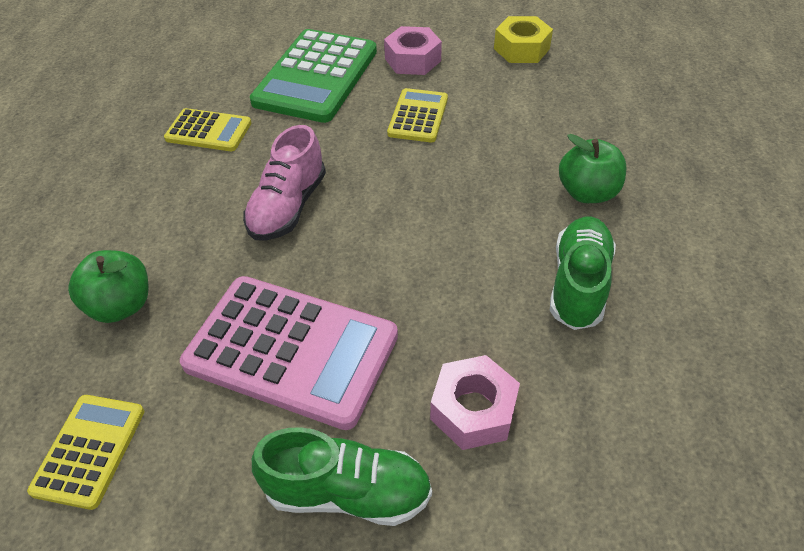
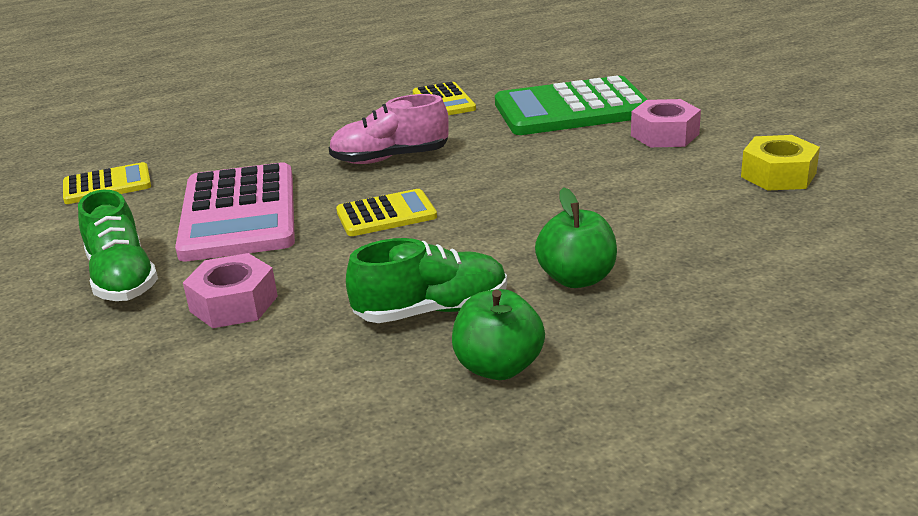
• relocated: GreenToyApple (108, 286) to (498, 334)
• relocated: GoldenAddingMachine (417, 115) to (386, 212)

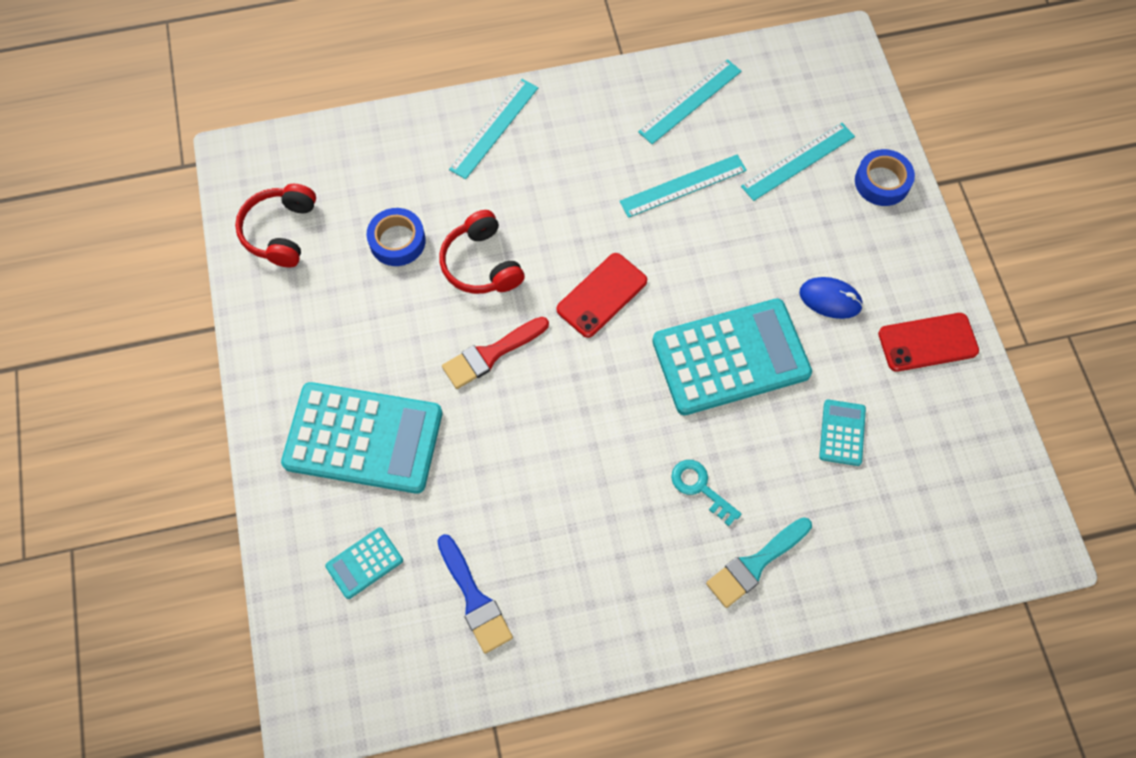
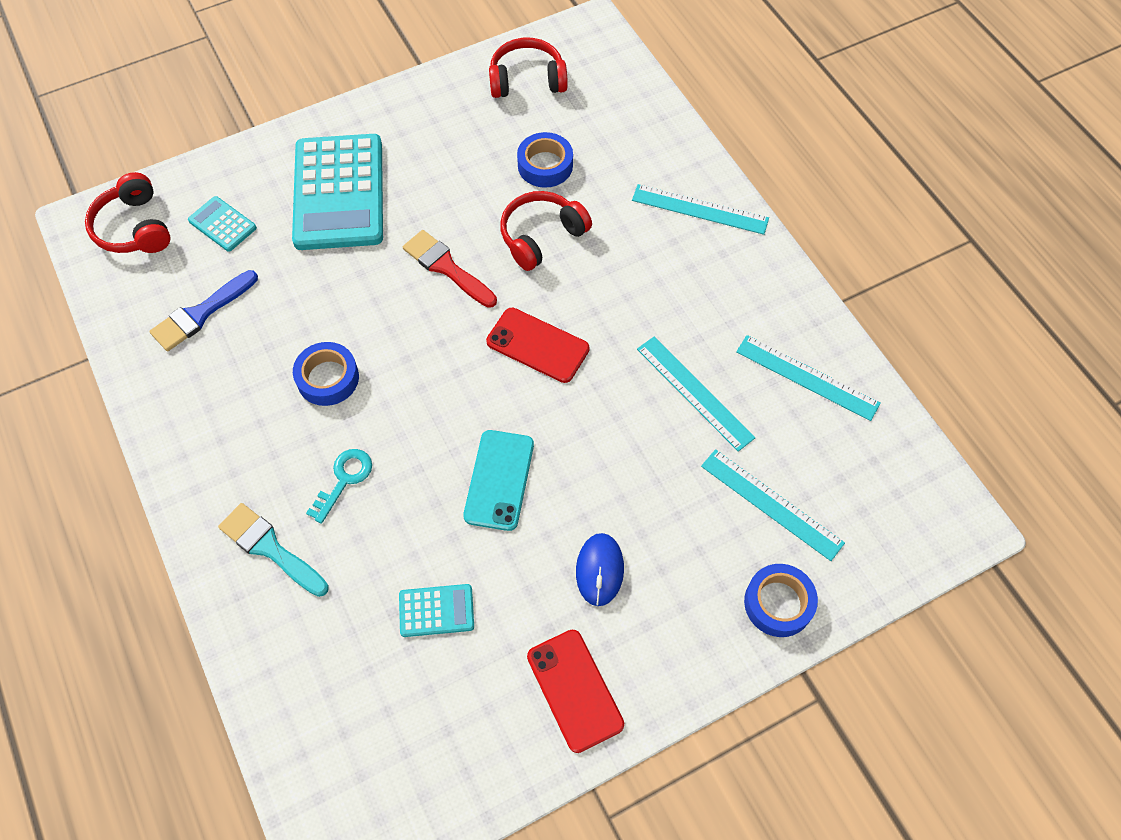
• appeared: CrimsonHeadset (128, 212)
• appeared: BlueTape (326, 374)
• exchanged: TealAddingMachine (732, 356) to TealMobilePhone (498, 480)

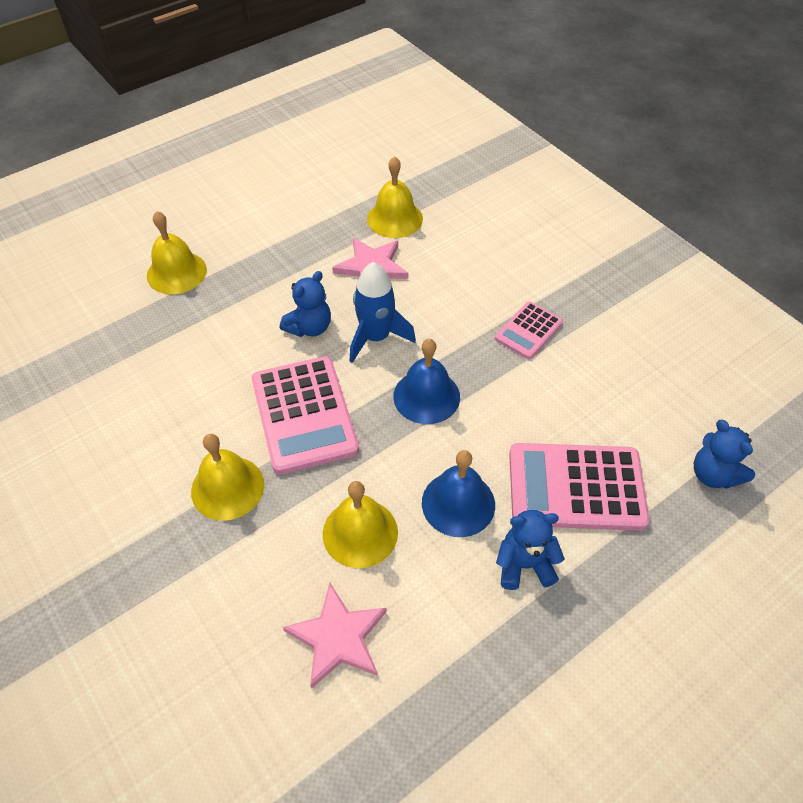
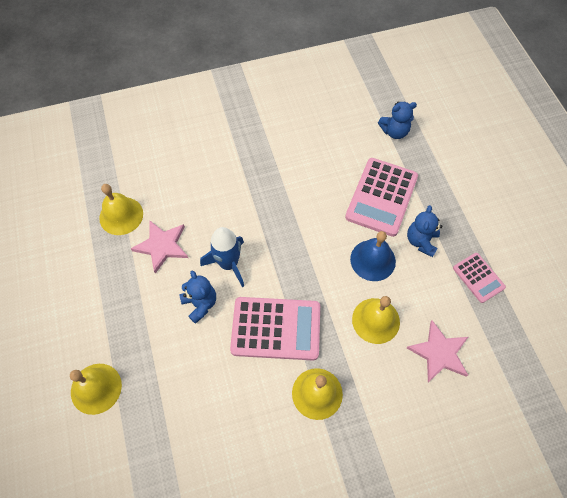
• missing: BlueBell (426, 381)
• relocated: RosyAddingMachine (529, 330) to (479, 278)

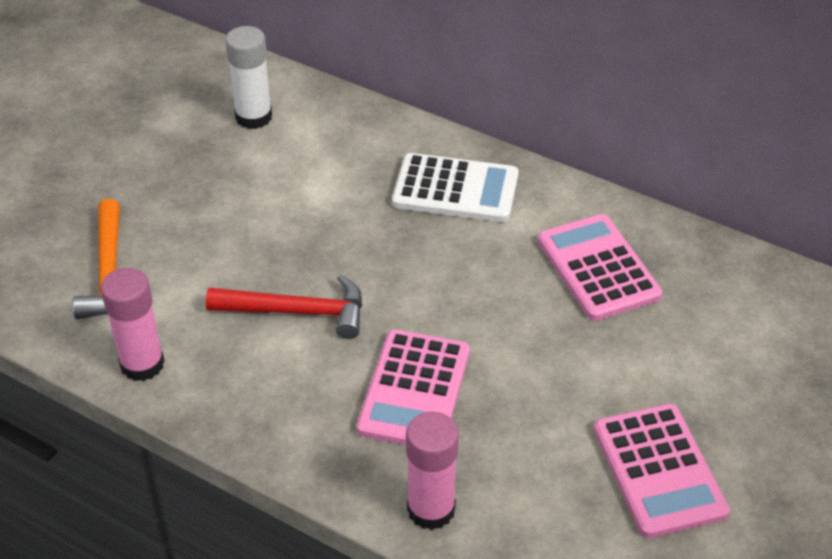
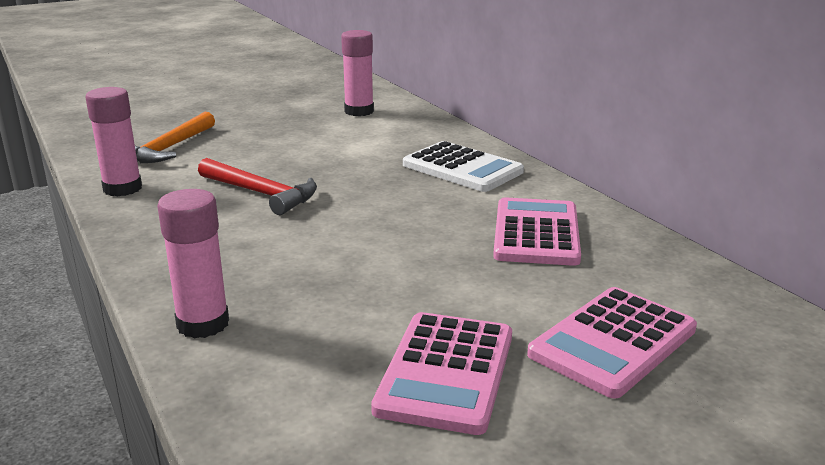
• relocated: RosyAddingMachine (413, 387) to (612, 343)
• colour: WhiteStickOfGlue (248, 77) to RosyStickOfGlue (357, 73)

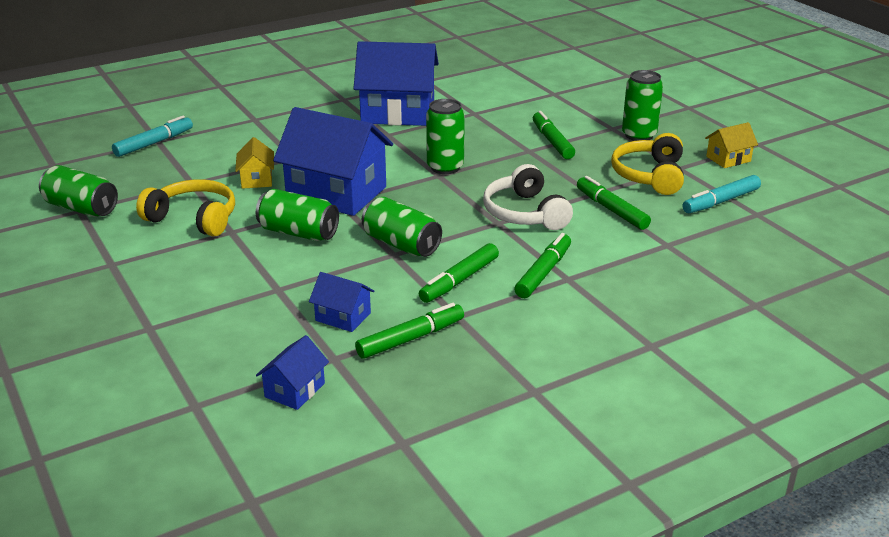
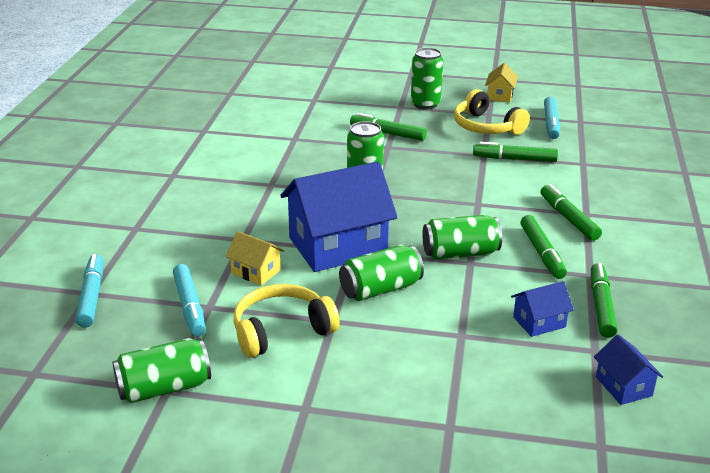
• missing: BlueHouse (396, 83)
• missing: WhiteHeadset (528, 197)
• appeared: TealMarker (189, 300)

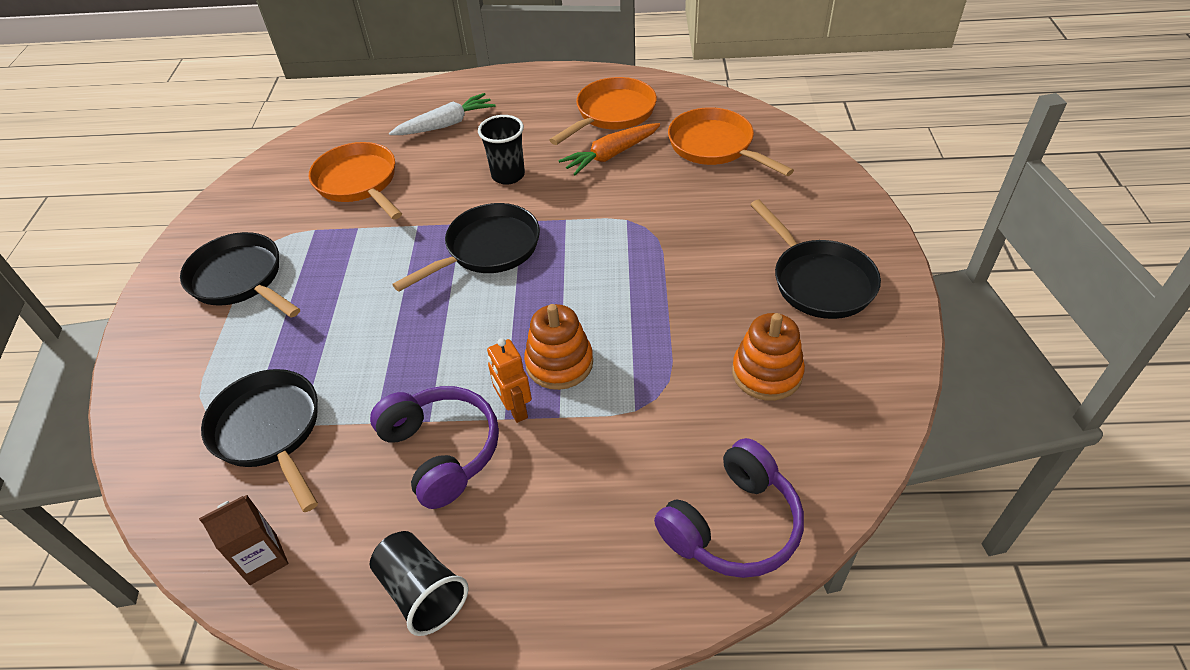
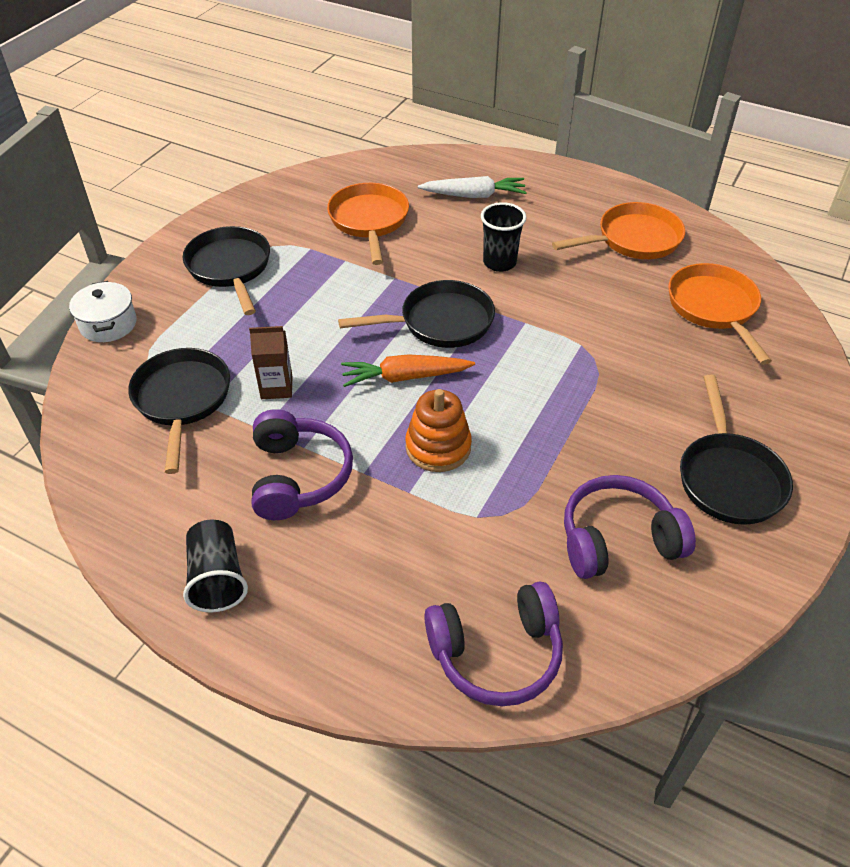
• missing: BrightOrangeRobot (509, 380)
• appeared: WhiteCookingPot (103, 311)
• relocated: RussetCarton (243, 540) to (270, 362)
• relocated: BrightOrangeCarrot (609, 149) to (408, 370)
• exchanged: BrightOrangeRingStacker (768, 357) to VioletHeadset (630, 527)

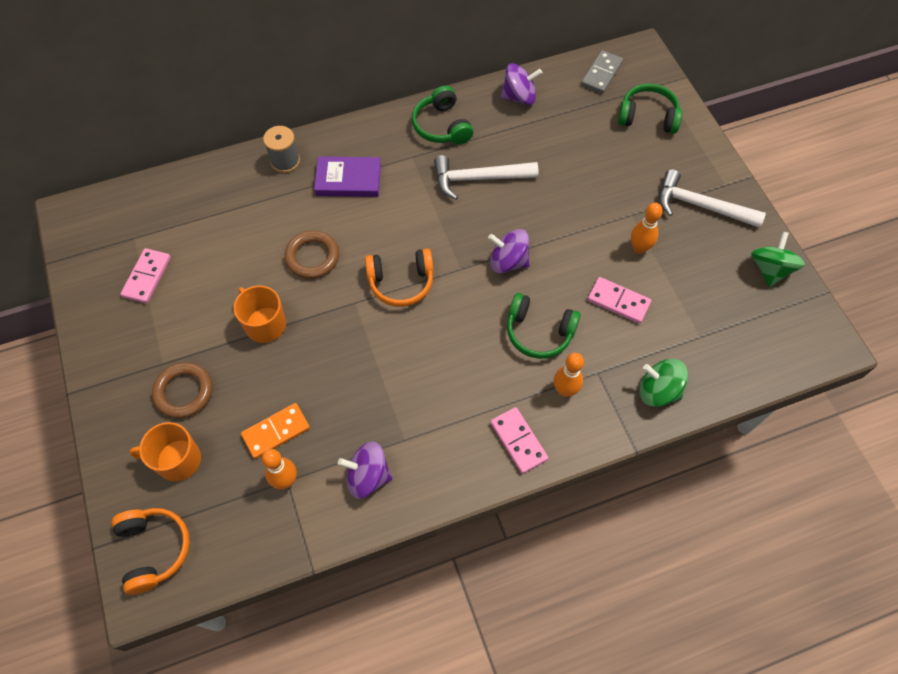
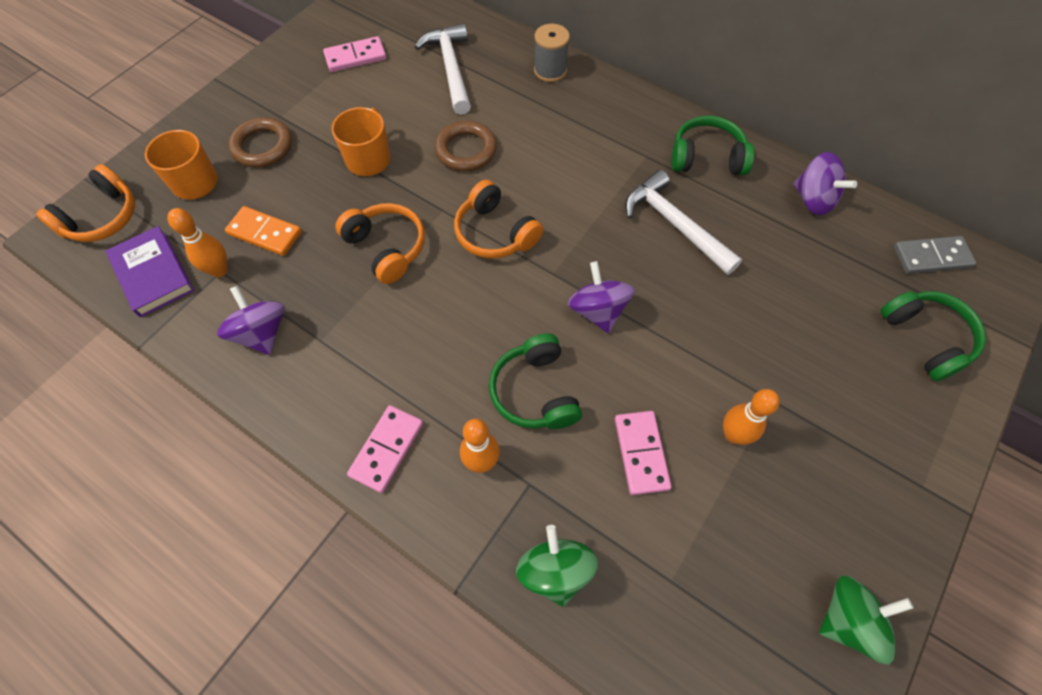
• appeared: BrightOrangeHeadset (380, 243)
• relocated: VioletHardcover (347, 176) to (149, 271)
• relocated: WhiteCarpenter'sHammer (712, 198) to (443, 69)
• spun: GreenHeadset (443, 115) = (713, 145) 60 degrees clockwise

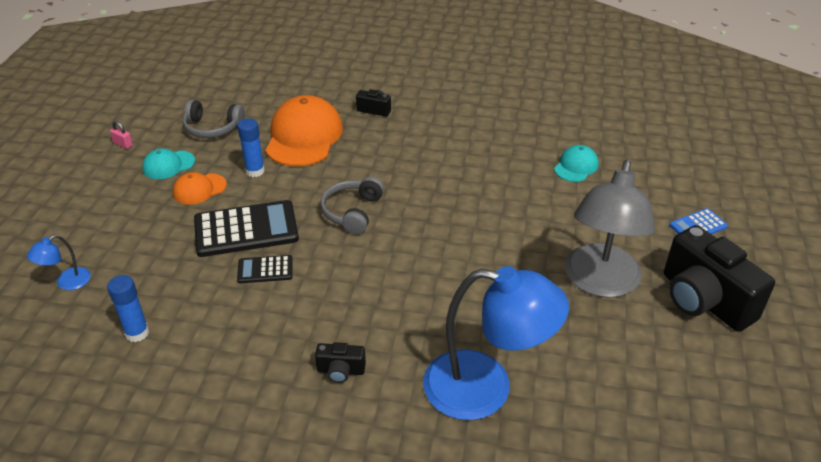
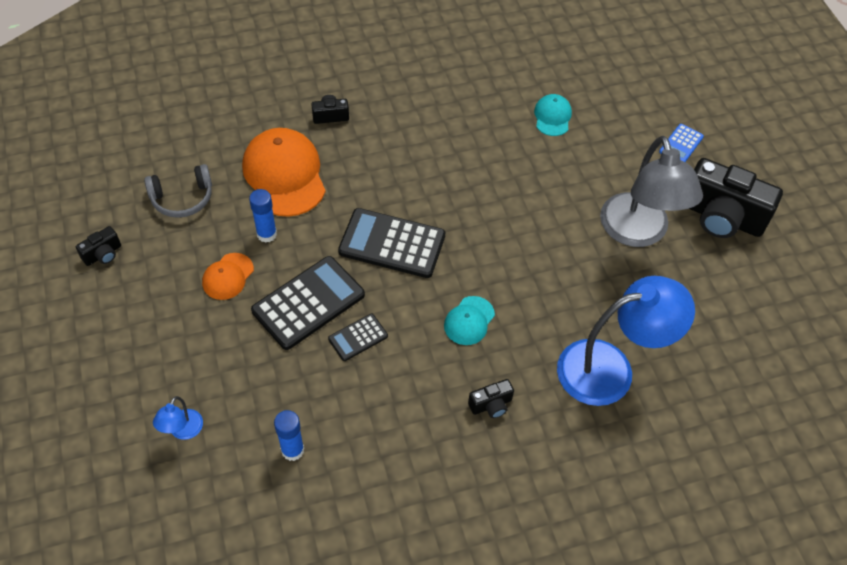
• relocated: TealPeakedCap (168, 164) to (469, 320)
• exchanged: RosyLock (121, 135) to BlackCamera (98, 246)
• exchanged: GrayHeadset (352, 205) to BlackAddingMachine (391, 243)

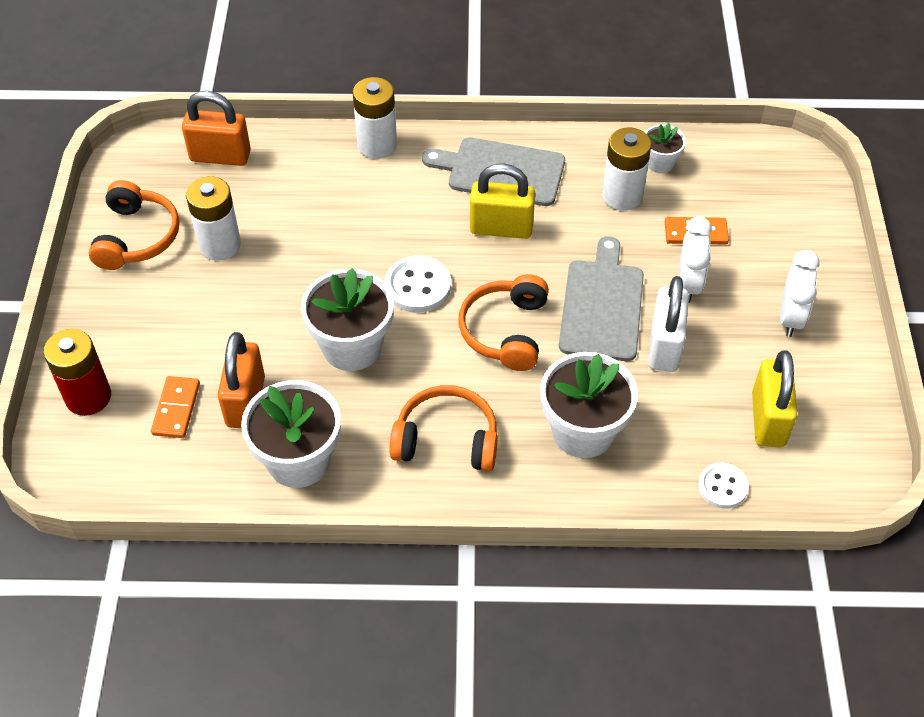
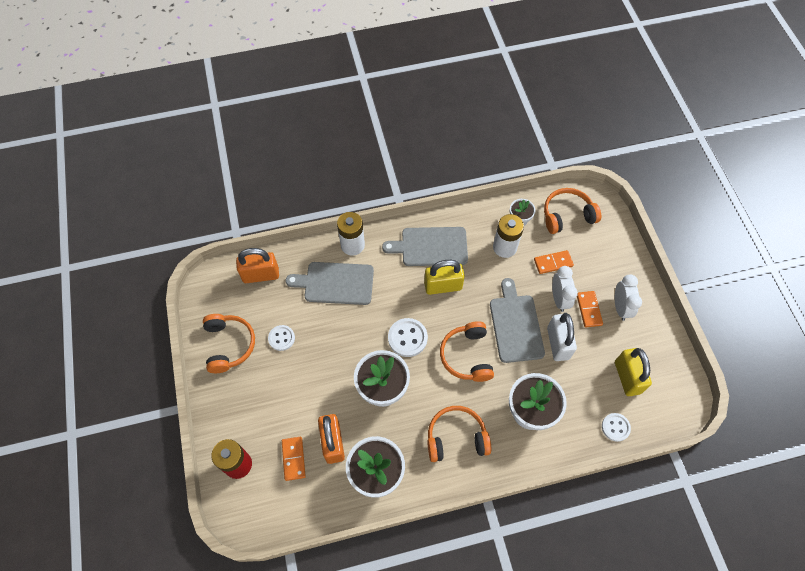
• appeared: GrayChoppingBoard (330, 283)
• appeared: BrightOrangeHeadset (572, 211)
• appeared: BrightOrangeDominoPiece (590, 309)
• exchanged: WhiteAaBattery (213, 219) to WhiteButton (281, 338)

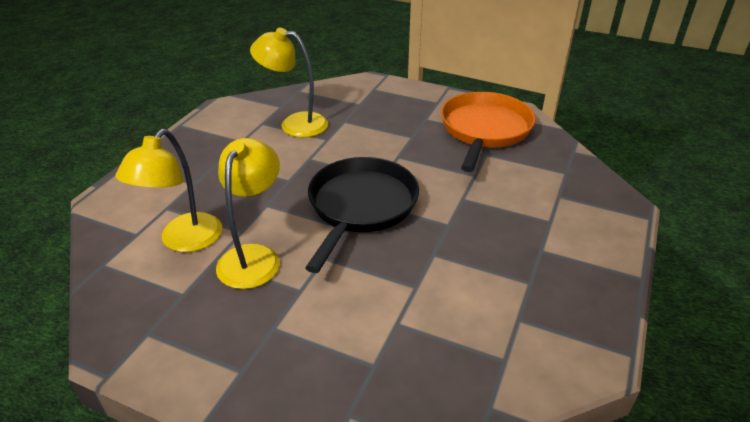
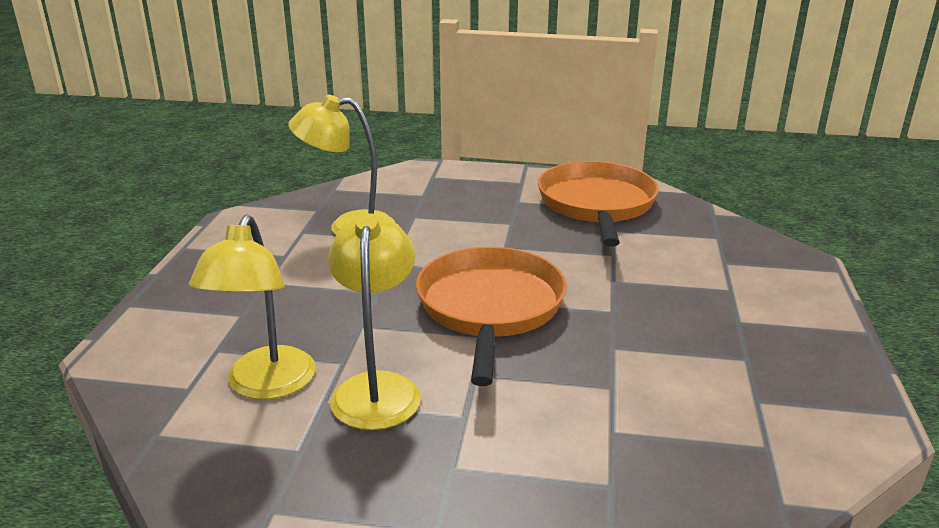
• colour: BlackPan (362, 215) to BrightOrangePan (491, 316)

